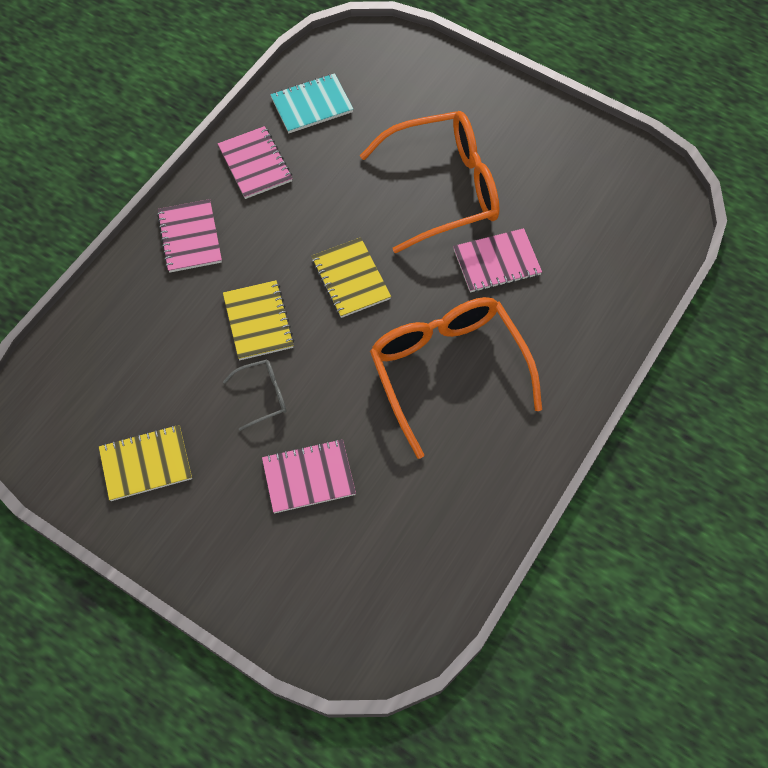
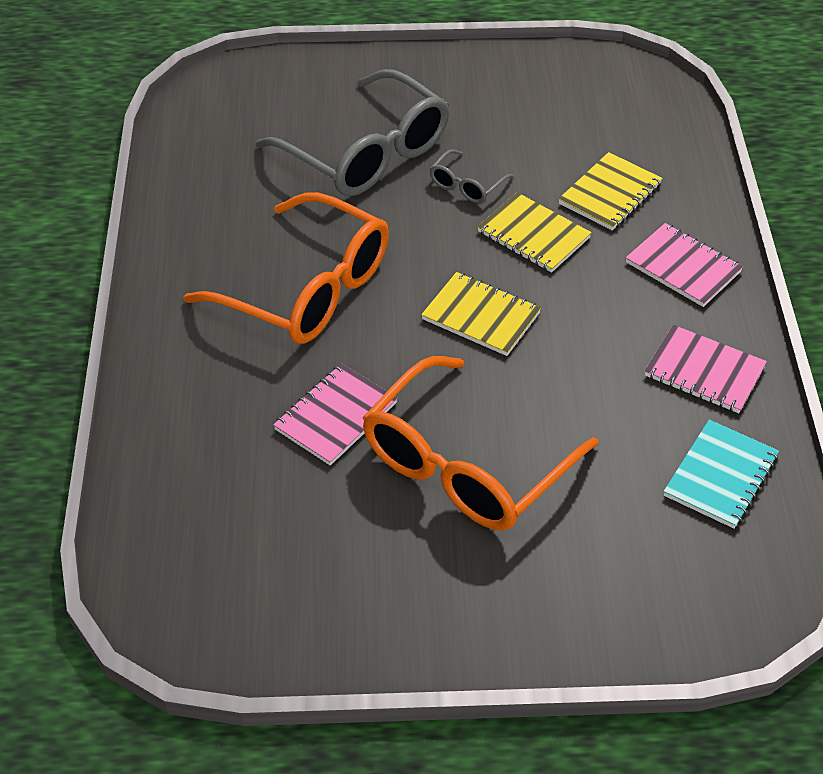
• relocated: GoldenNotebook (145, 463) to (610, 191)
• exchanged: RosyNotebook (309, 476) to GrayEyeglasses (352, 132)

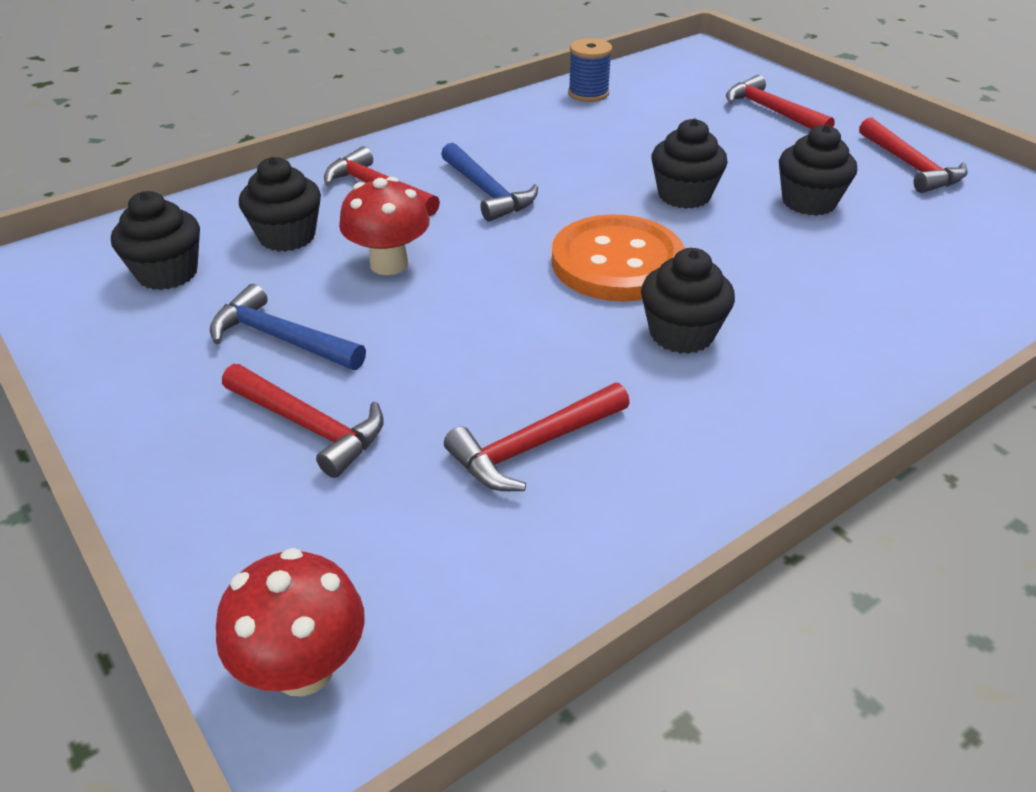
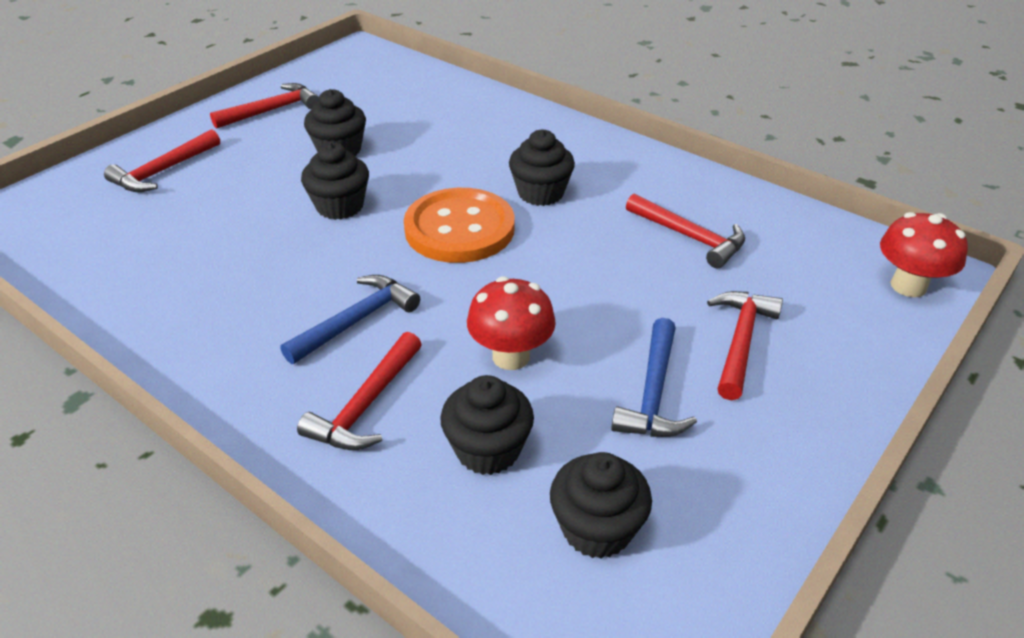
• missing: BlueReelOfThread (590, 70)

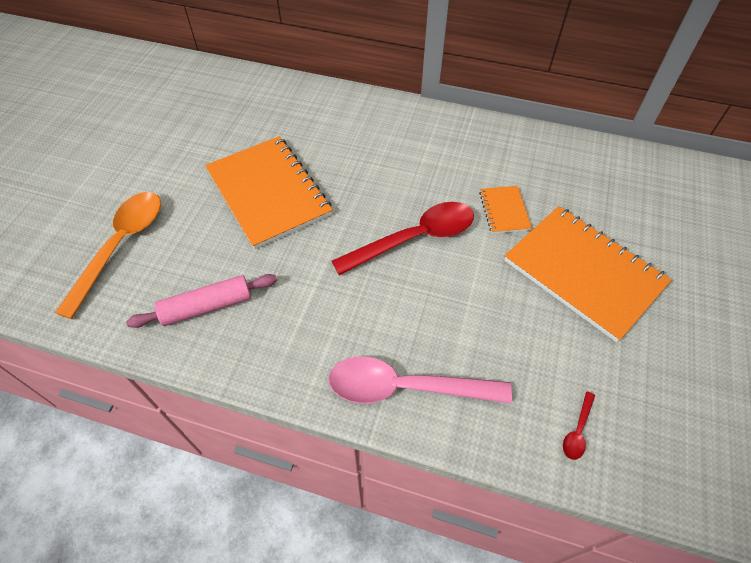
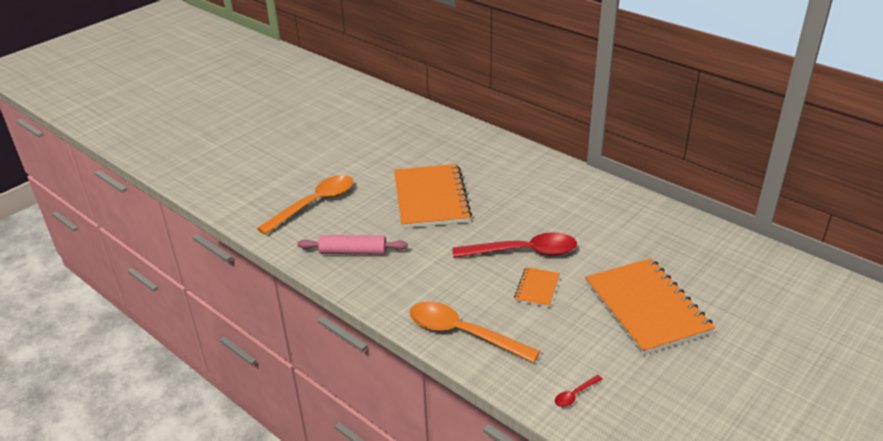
• relocated: BrightOrangeNotebook (505, 210) to (537, 287)
• colour: RosySpoon (420, 380) to BrightOrangeSpoon (475, 332)

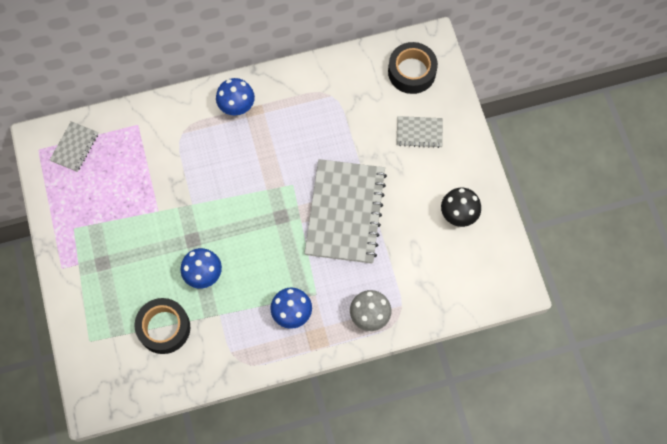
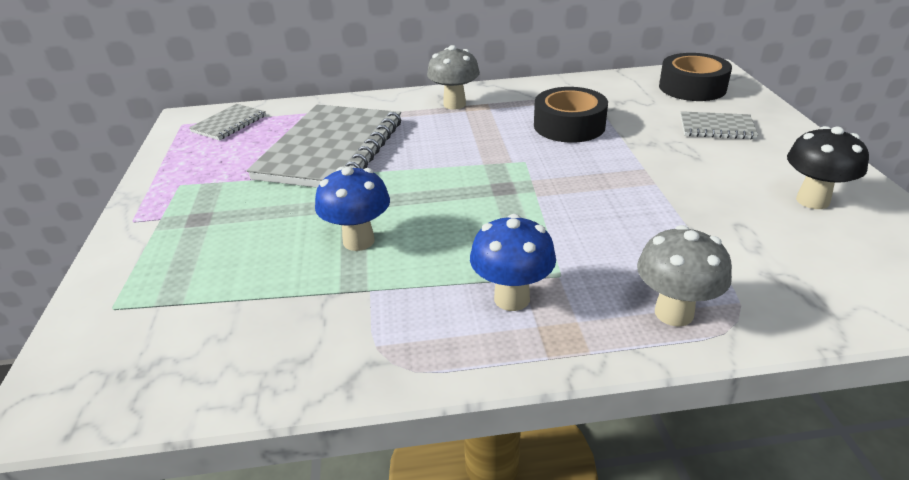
• relocated: BlackTape (162, 326) to (571, 115)
• relocated: GrayNotebook (345, 211) to (324, 146)
• colour: BlueMushroom (235, 97) to GrayMushroom (453, 77)

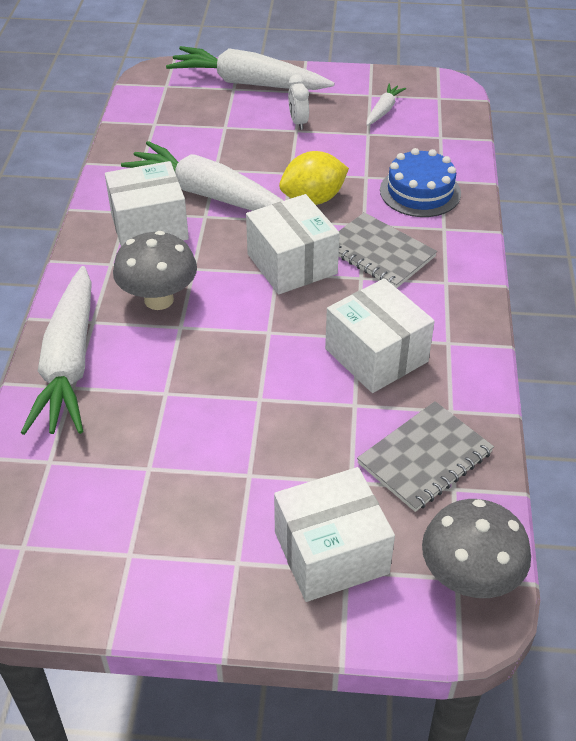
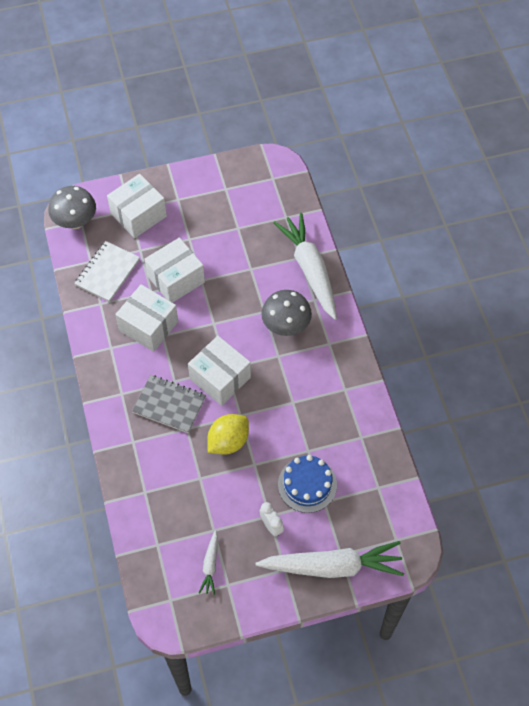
• missing: WhiteCarrot (202, 176)
• relocated: WhiteBox (147, 203) to (174, 270)
• relocated: BlueGateau (420, 182) to (307, 484)
• colour: GrayNotebook (425, 456) to WhiteNotebook (107, 271)

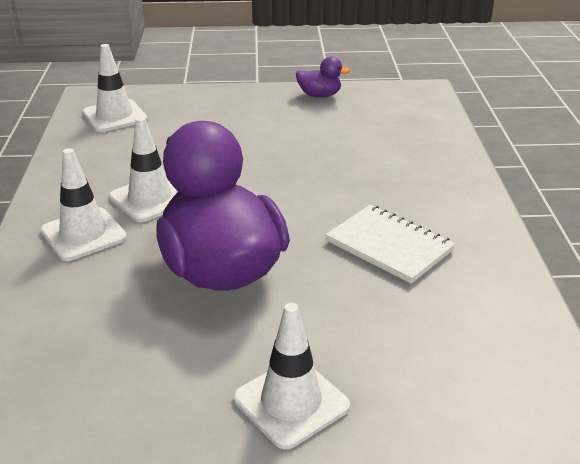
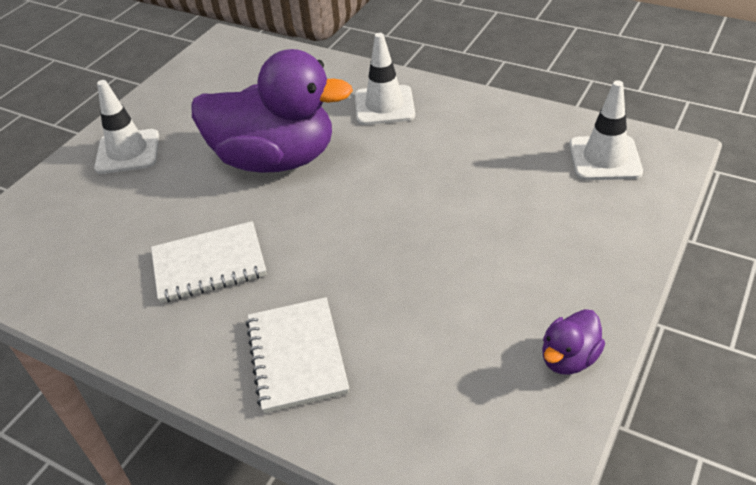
• missing: WhiteSafetyCone (143, 169)
• appeared: WhiteNotebook (297, 355)

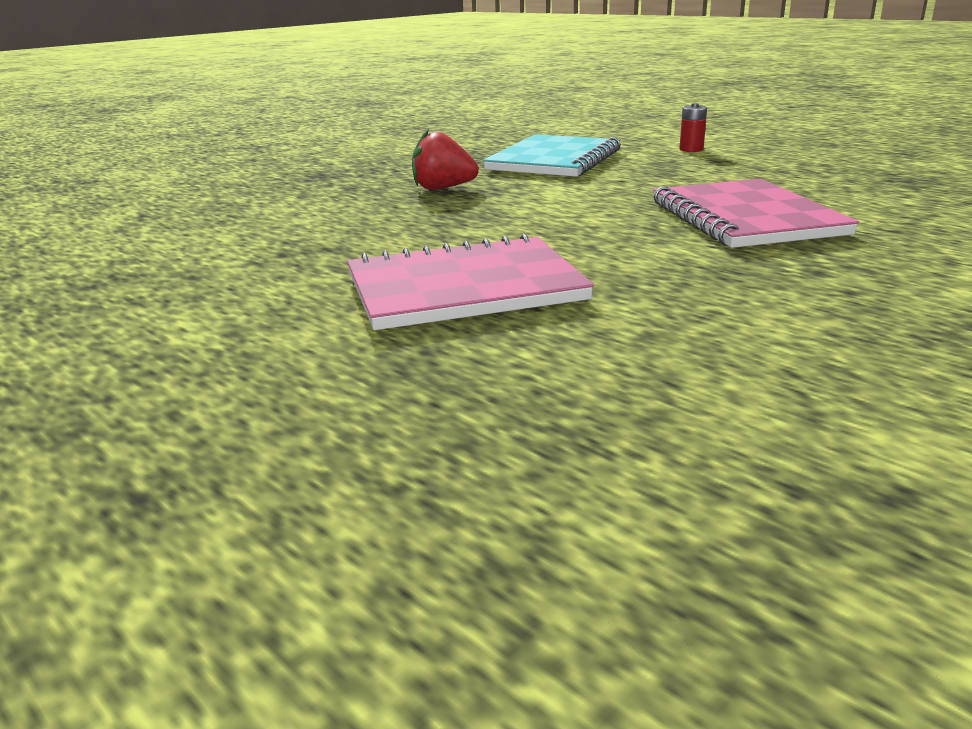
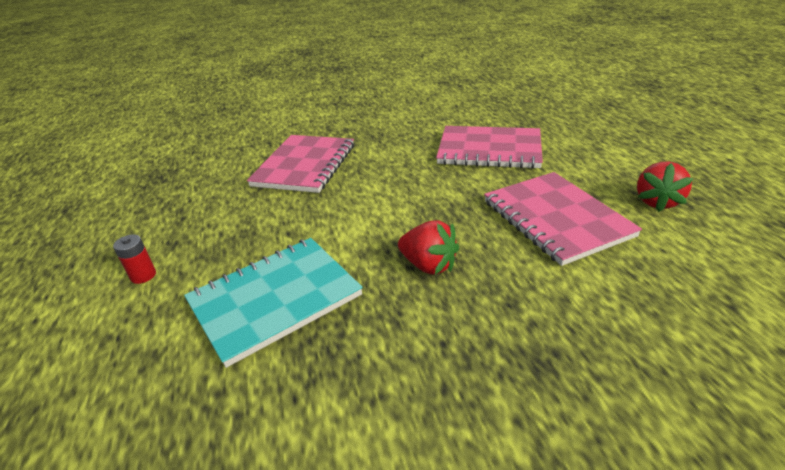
• appeared: RosyNotebook (563, 219)
• appeared: CrimsonBerry (665, 186)

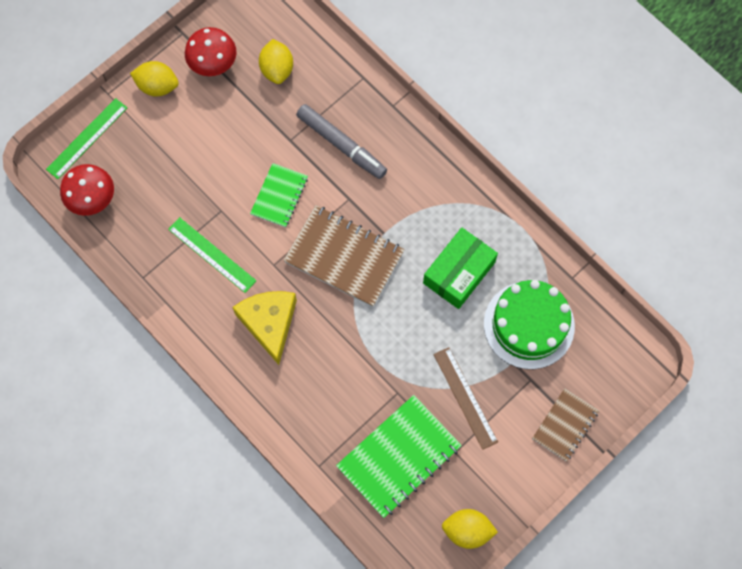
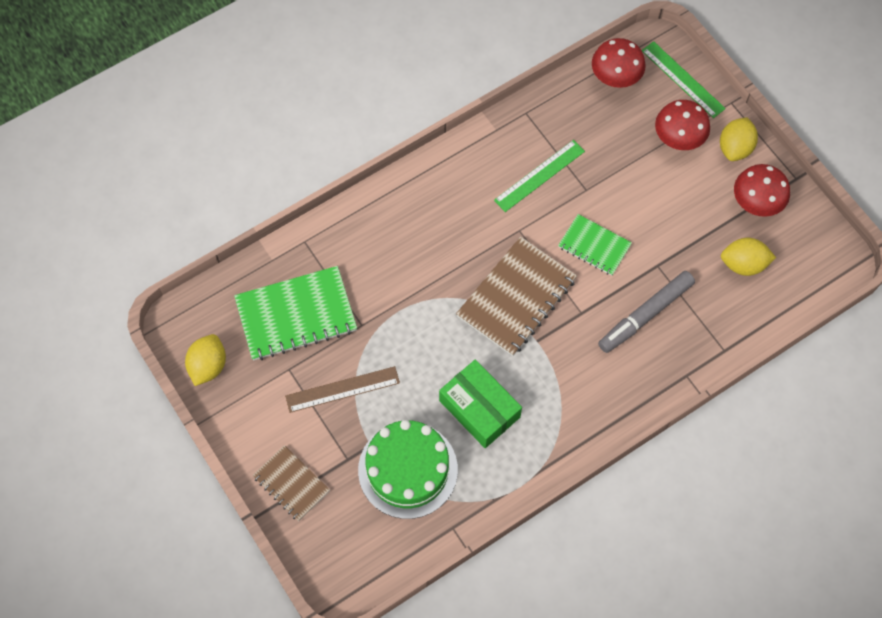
• missing: GoldenCheeseWedge (264, 328)
• appeared: CrimsonMushroom (682, 125)
• spun: GreenNotebook (399, 456) = (295, 313) 75 degrees counterclockwise

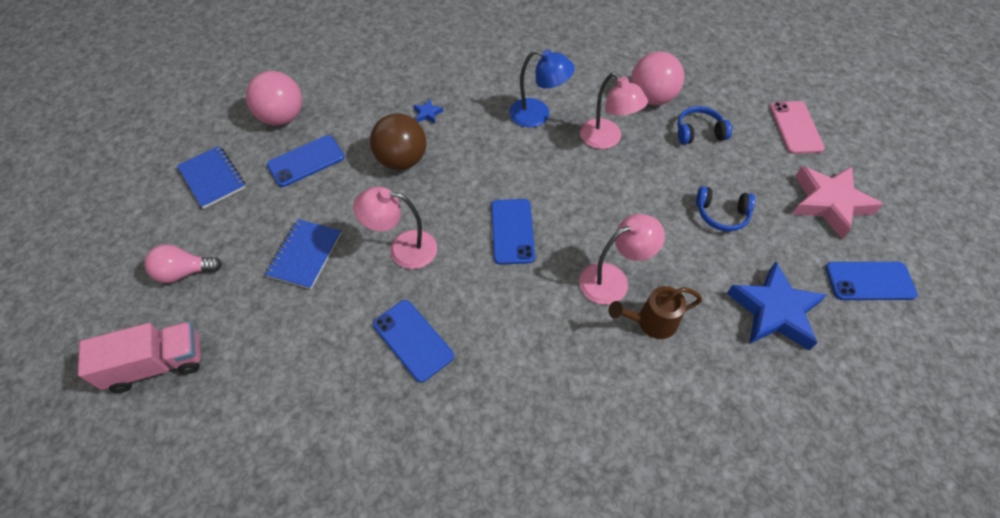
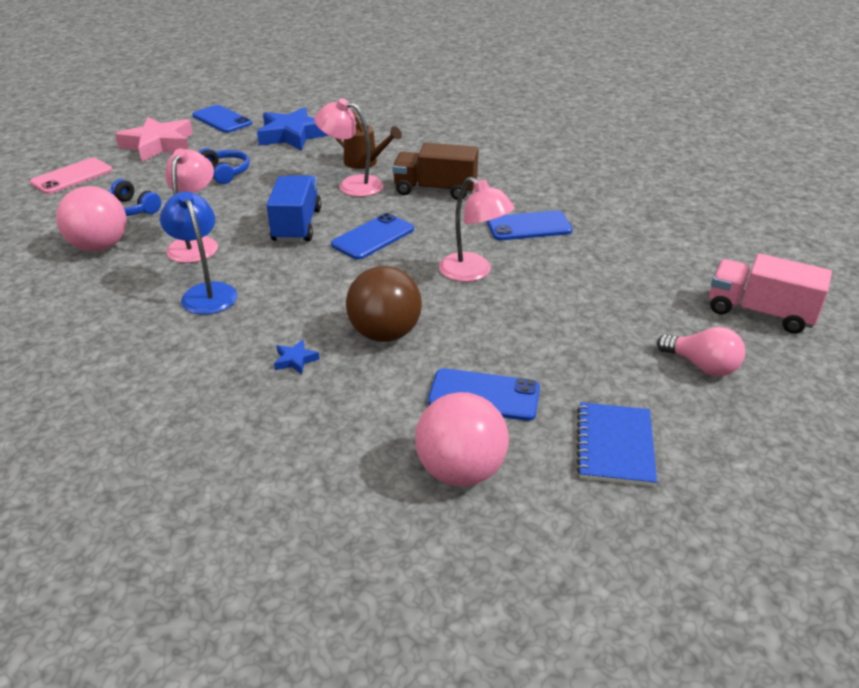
• missing: BlueNotebook (303, 254)
• appeared: BlueLorry (294, 208)
• appeared: RussetLorry (435, 171)
• spun: BlueMobilePhone (413, 341) = (530, 225) 75 degrees clockwise

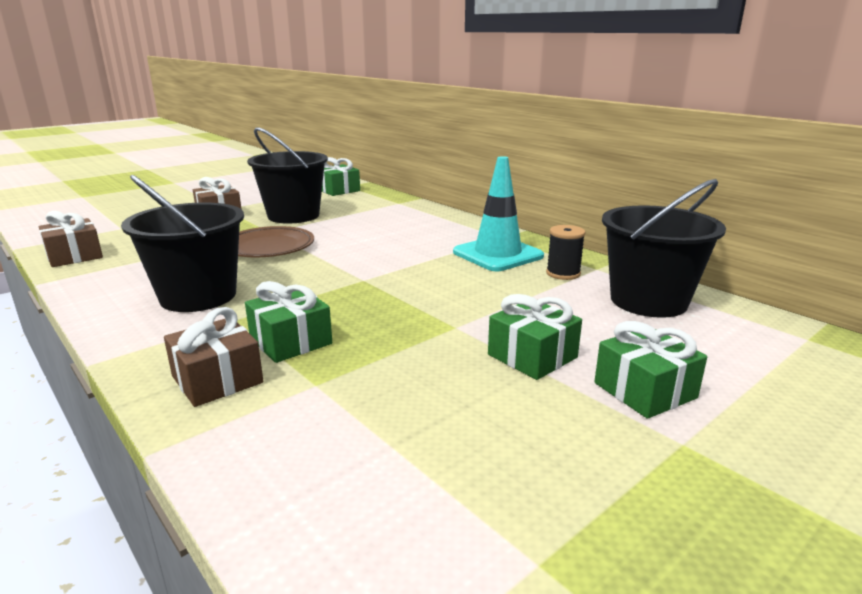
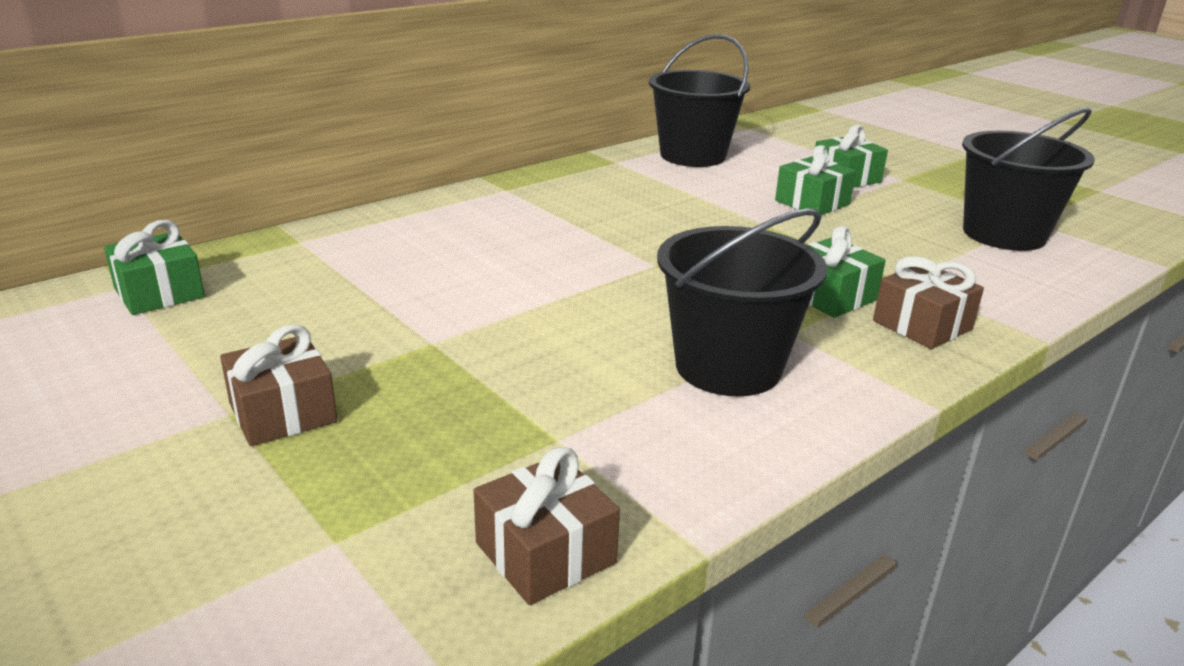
• missing: RussetPlate (276, 241)
• missing: TealSafetyCone (498, 213)
• missing: BlackReelOfThread (566, 252)
• relocated: BlackSandBucket (287, 175) to (1028, 179)

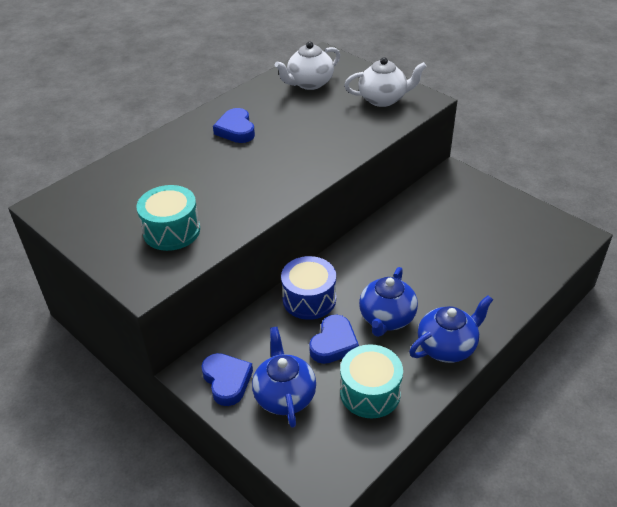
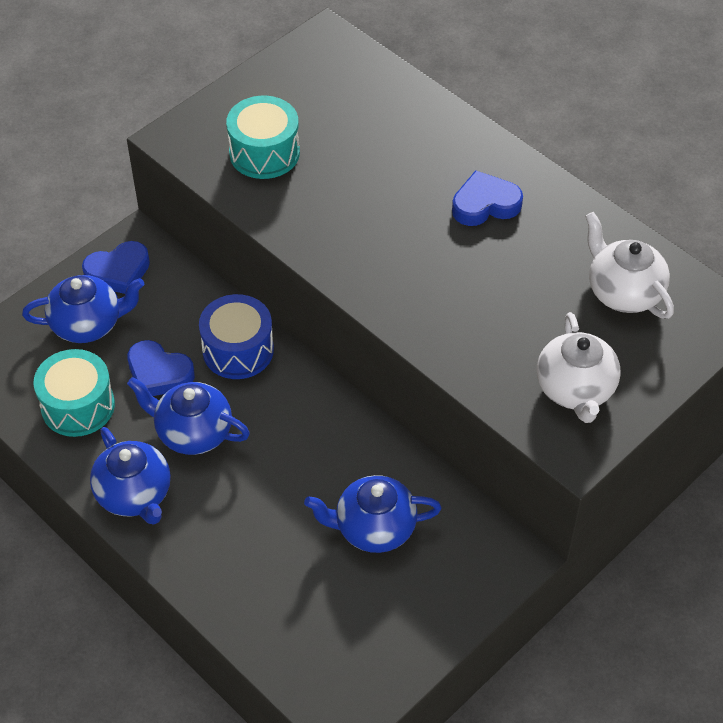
• appeared: BlueTeaPot (373, 514)

